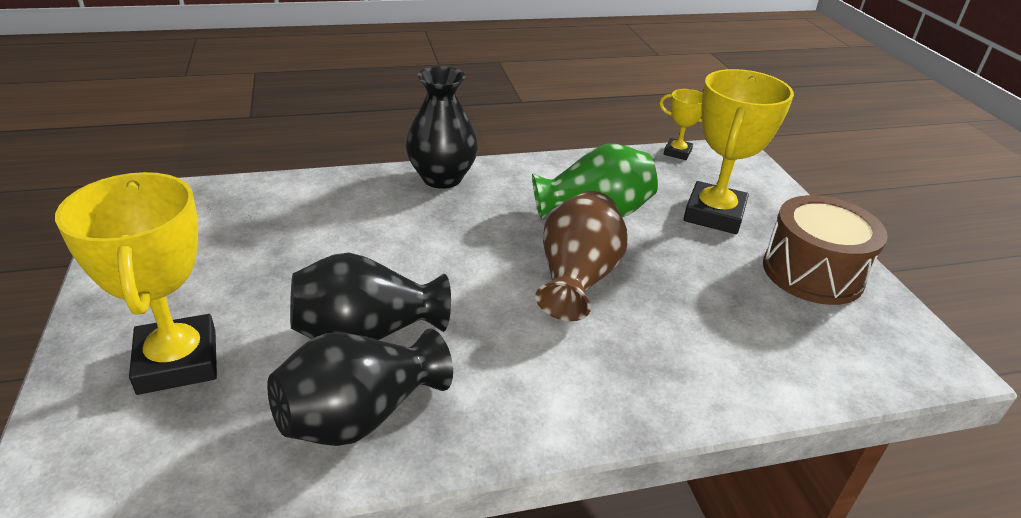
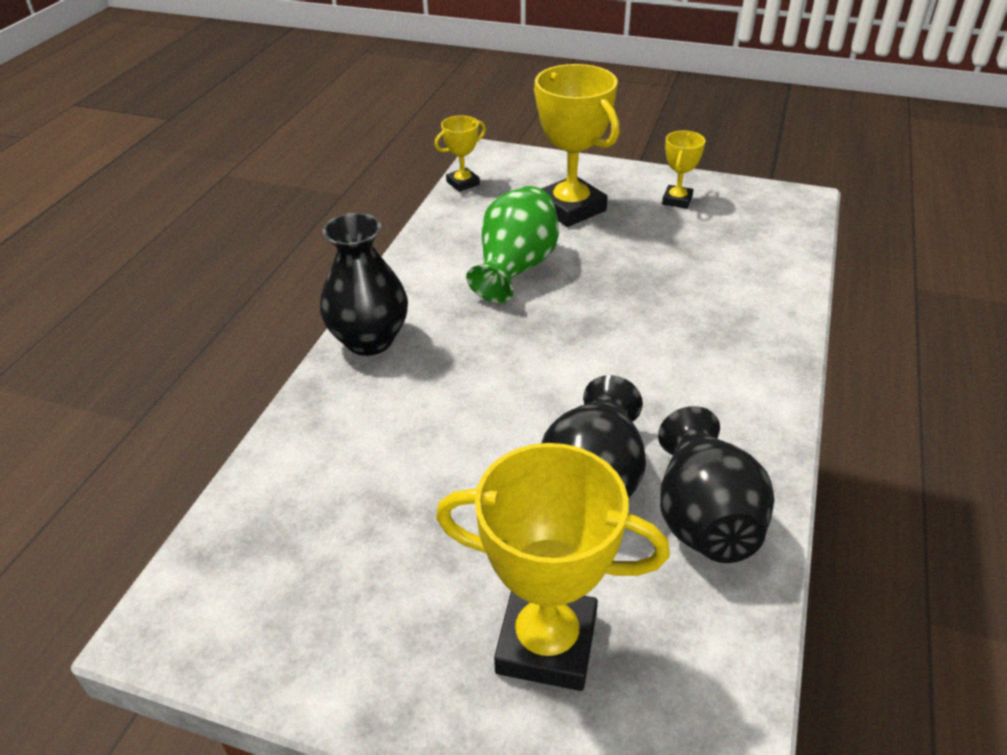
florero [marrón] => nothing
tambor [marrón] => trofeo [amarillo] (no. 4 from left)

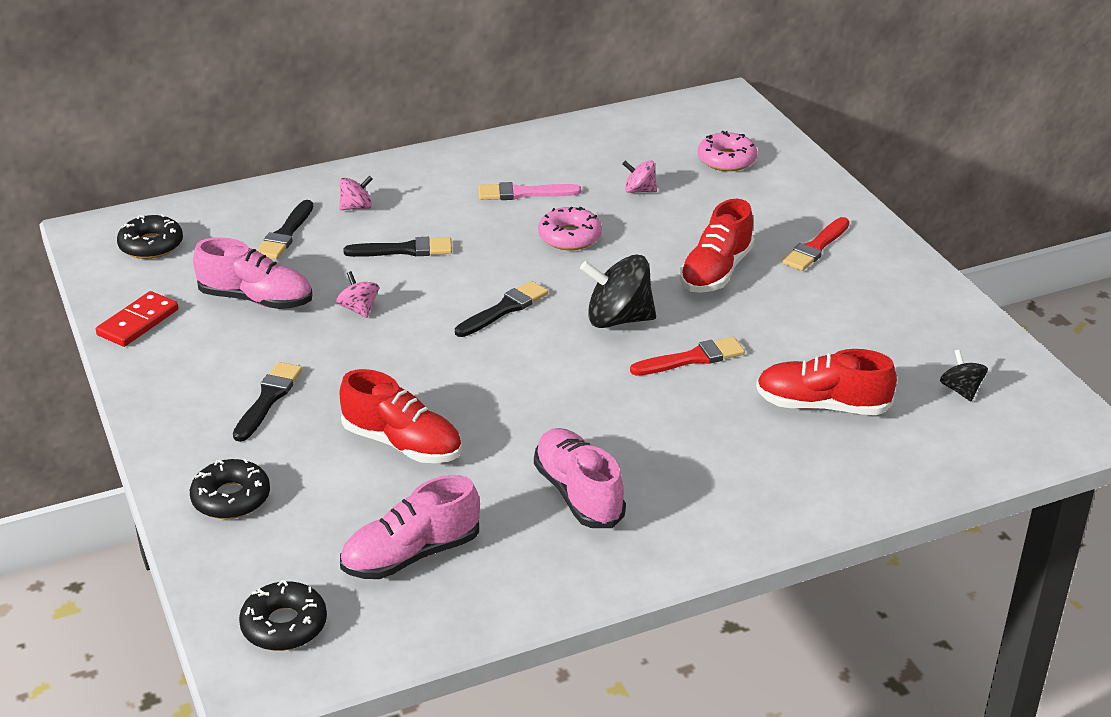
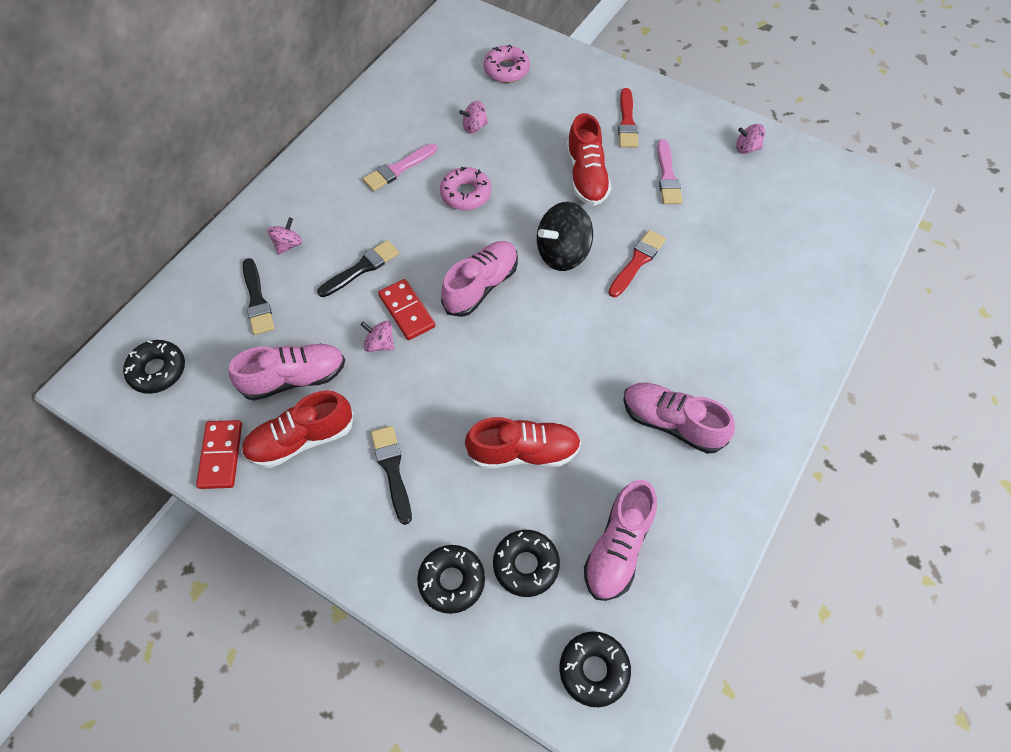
pincel [negro] (no. 4 from left) => zapato [rosa] (no. 2 from left)
zapato [rojo] (no. 3 from left in the first image) => zapato [rojo] (no. 1 from left), shifted
peonza [negro] (no. 2 from left) => nothing
nothing => ficha de dominó [rojo] (no. 2 from left)
nothing => rosquilla [negro] (no. 3 from left)
nothing => pincel [rosa] (no. 2 from left)
nothing => peonza [rosa] (no. 4 from left)

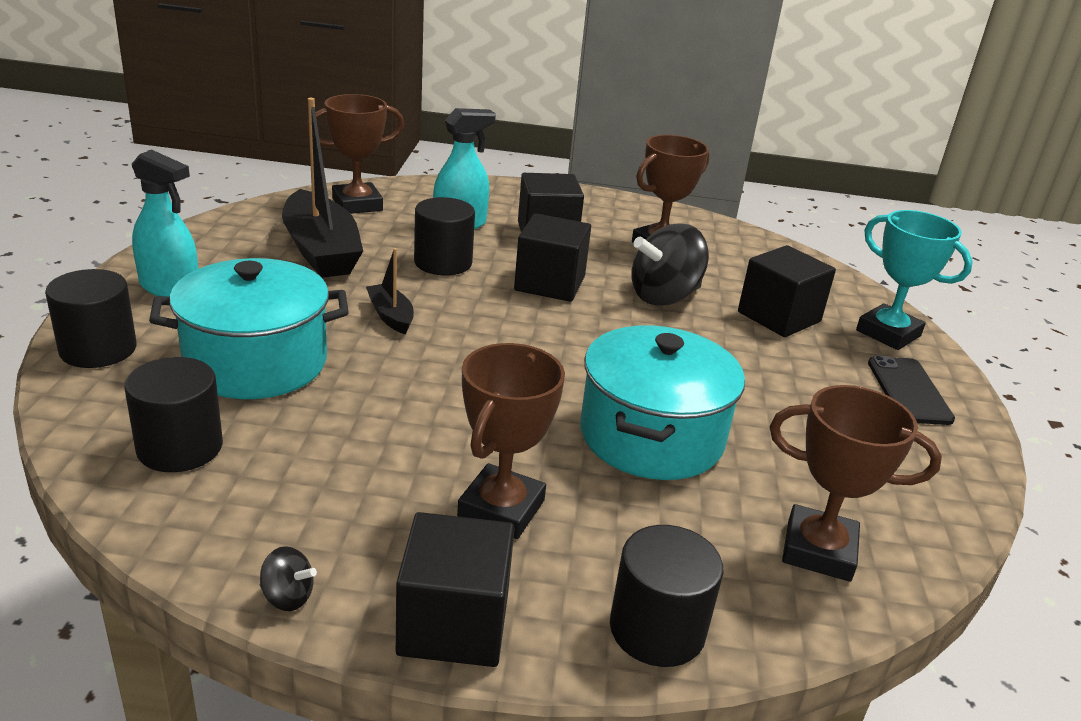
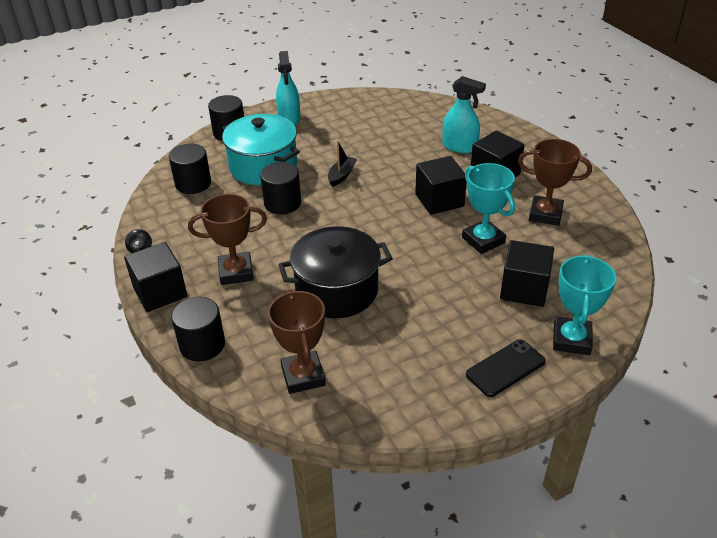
barco [negro] (no. 1 from left) => nothing
trofeo [marrón] (no. 1 from left) => nothing
cilindro [negro] (no. 3 from left in the first image) => cilindro [negro] (no. 4 from left), shifted
olla [turquesa] (no. 2 from left) => olla [negro]
peonza [negro] (no. 2 from left) => trofeo [turquesa] (no. 1 from left)

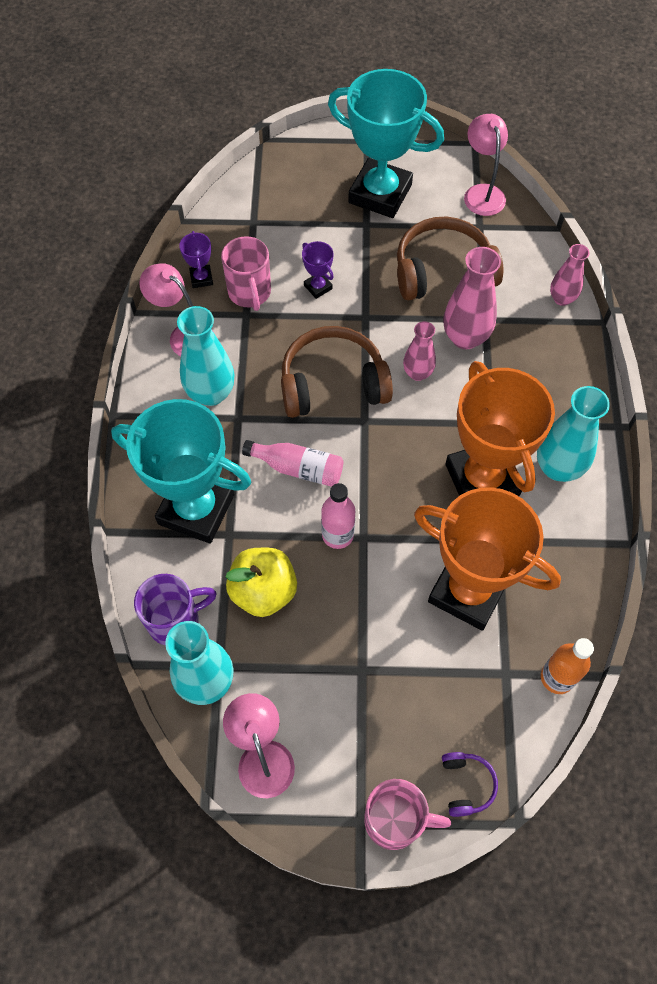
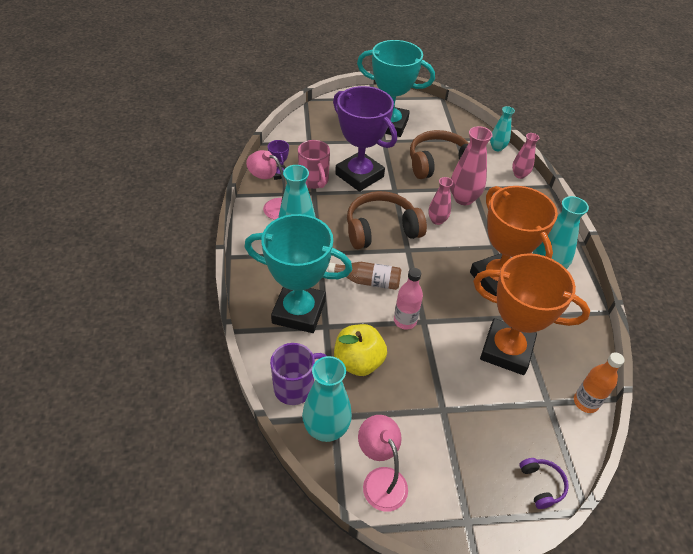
botella [rosa] (no. 1 from left) => botella [marrón]
trofeo [morado] (no. 2 from left), x2.49
taza [rosa] (no. 2 from left) => nothing
lámpara [rosa] (no. 3 from left) => nothing
nothing => florero [turquesa] (no. 3 from left)

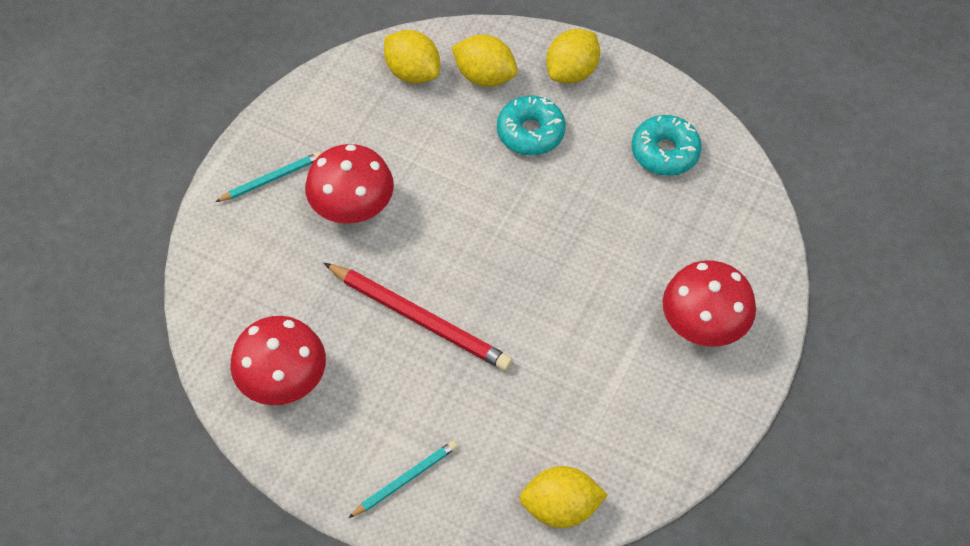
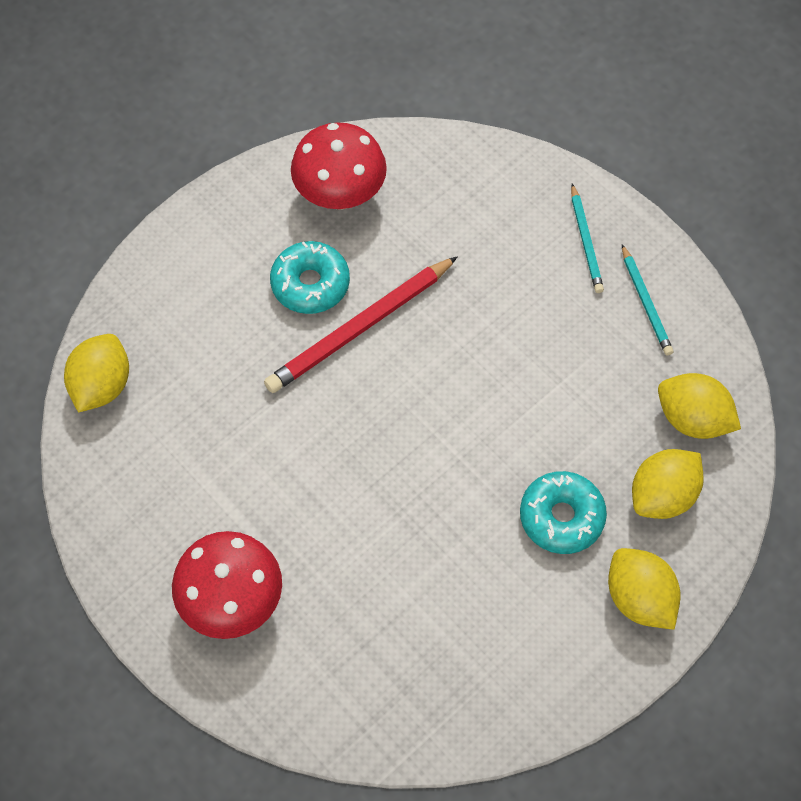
seta [rojo] (no. 2 from left) => nothing
lápiz [turquesa] (no. 2 from left), shifted
limón [amarillo] (no. 1 from left in the first image) => limón [amarillo] (no. 4 from left), 60 degrees clockwise
rosquilla [turquesa] (no. 2 from left in the first image) => rosquilla [turquesa] (no. 1 from left), shifted

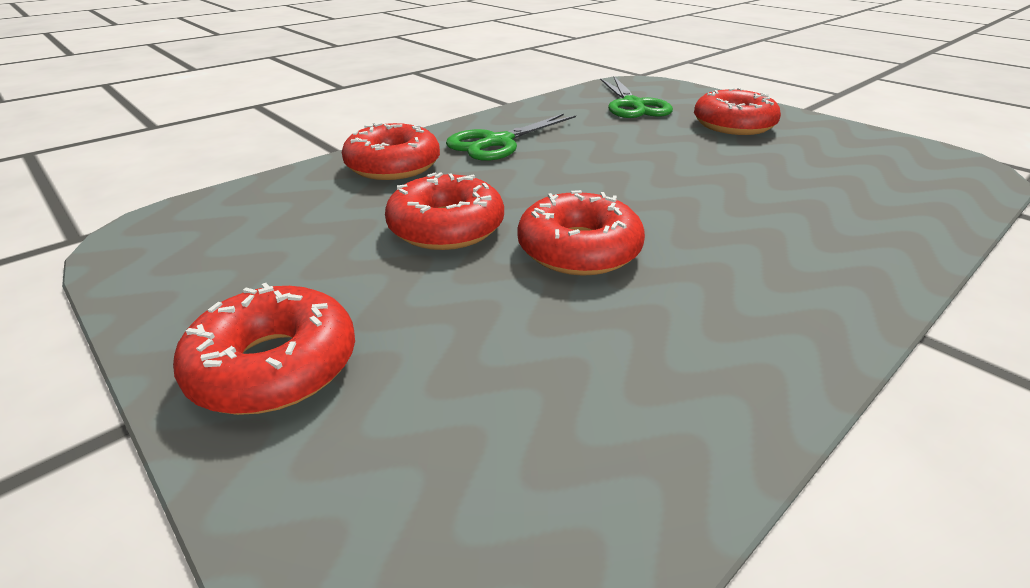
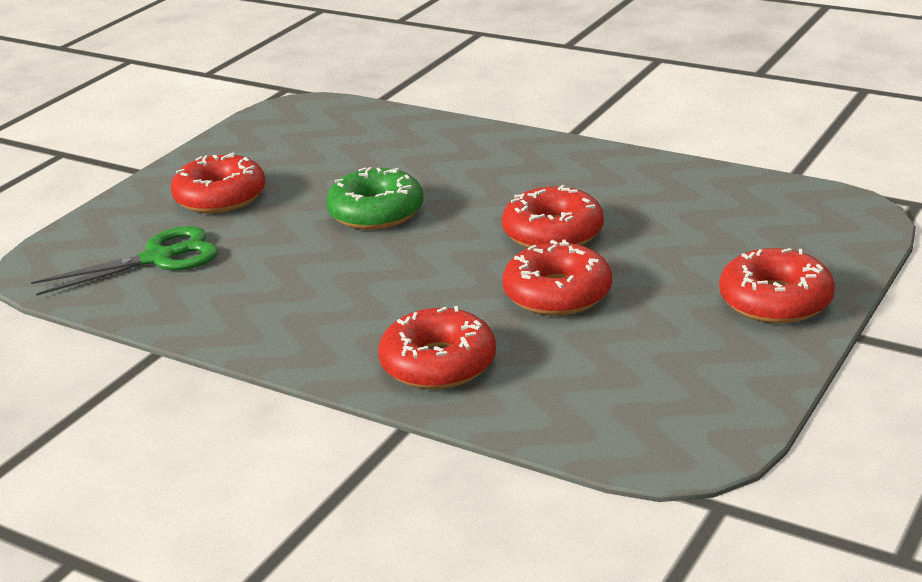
tijeras [verde] (no. 1 from left) => nothing
nothing => rosquilla [verde]

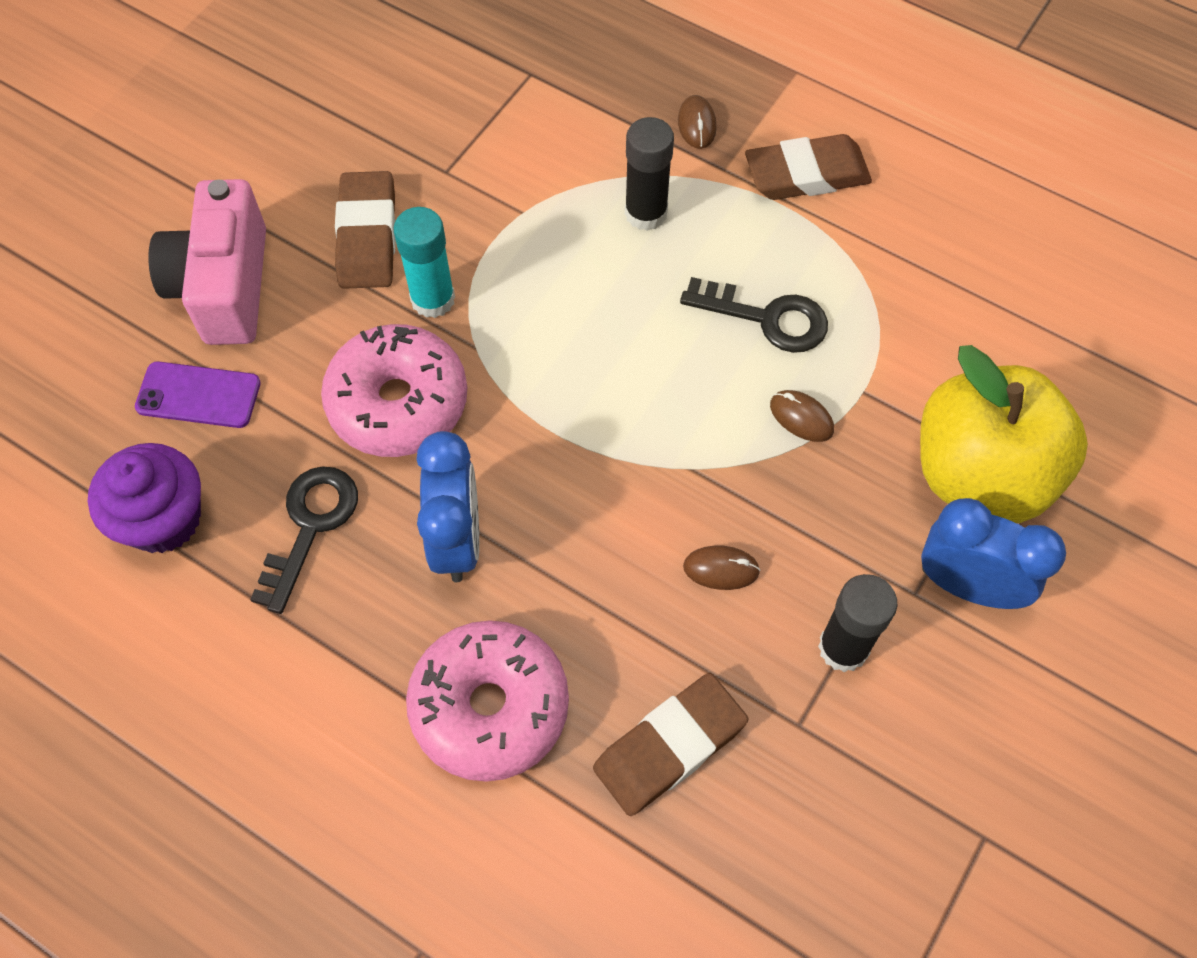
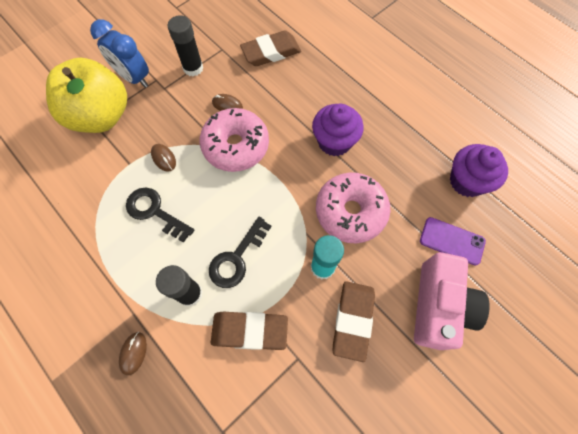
llave [negro] (no. 1 from left in the first image) => llave [negro] (no. 2 from left), shifted
rosquilla [rosa] (no. 2 from left in the first image) => rosquilla [rosa] (no. 1 from left), shifted
despertador [azul] (no. 1 from left) => magdalena [morado] (no. 1 from left)
goma de borrar [marrón] (no. 3 from left in the first image) => goma de borrar [marrón] (no. 1 from left), shifted

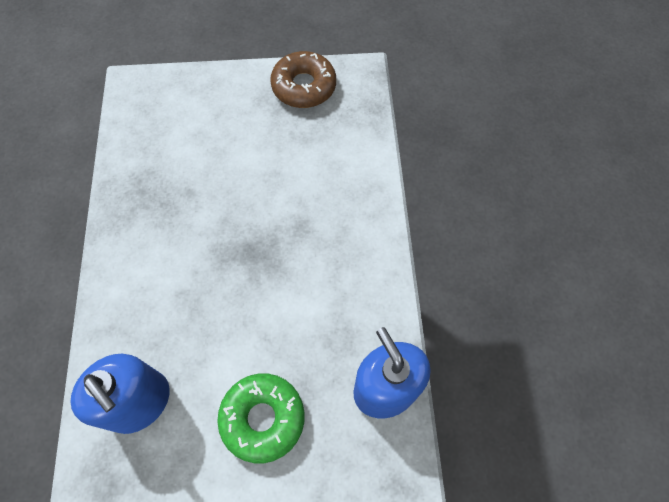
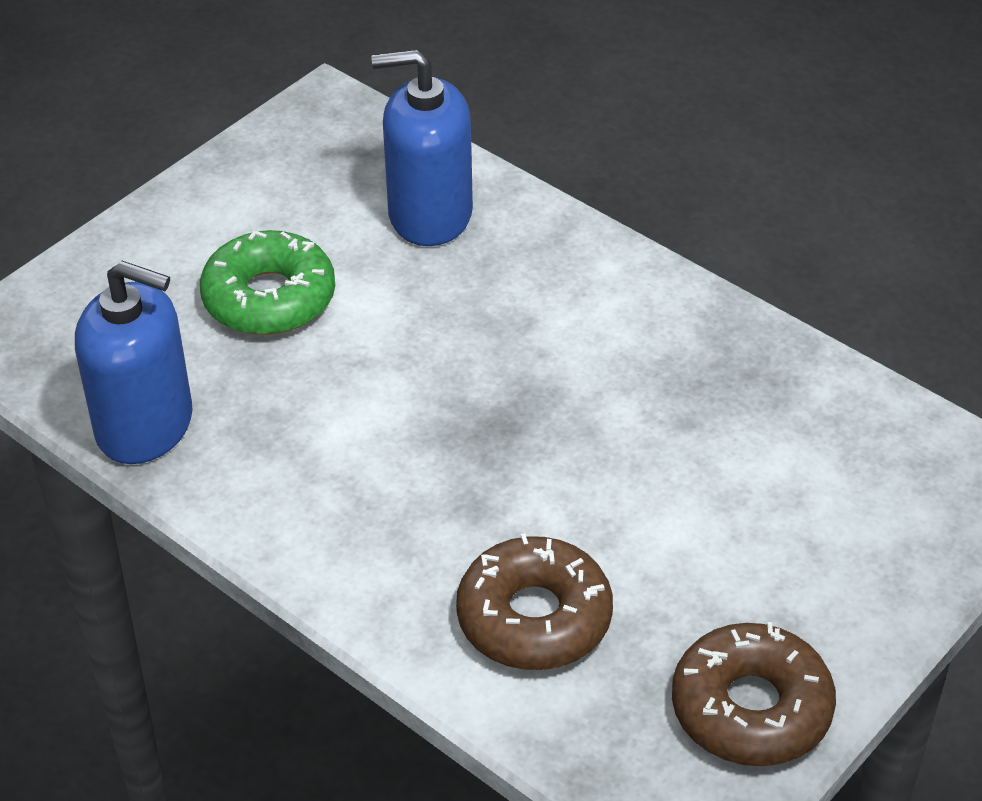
nothing => rosquilla [marrón] (no. 1 from left)

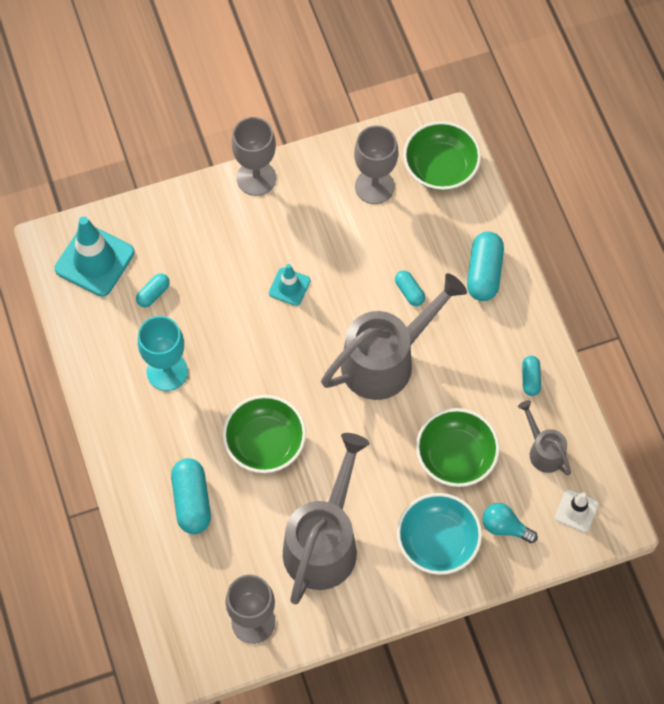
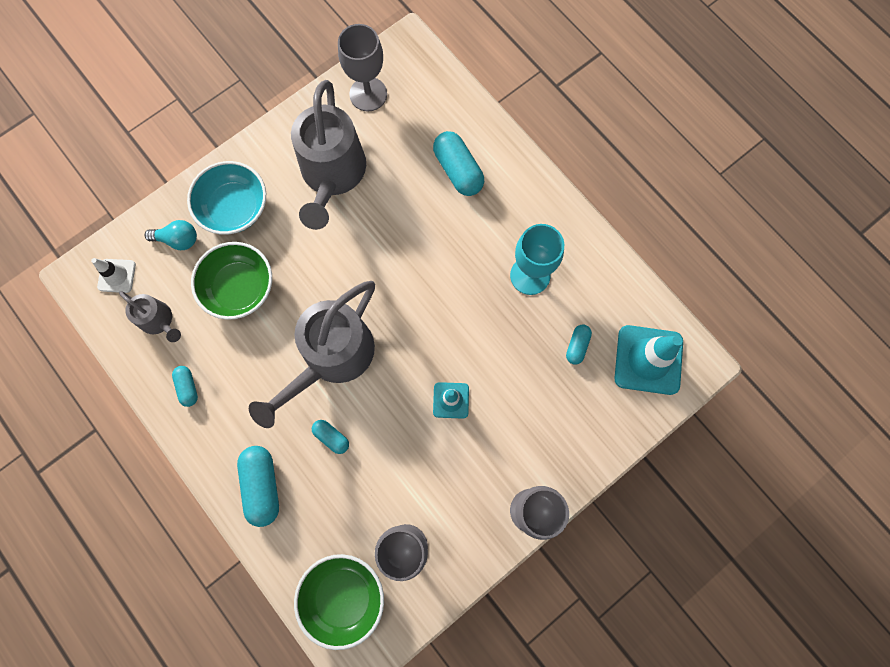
cuenco [verde] (no. 1 from left) => nothing

